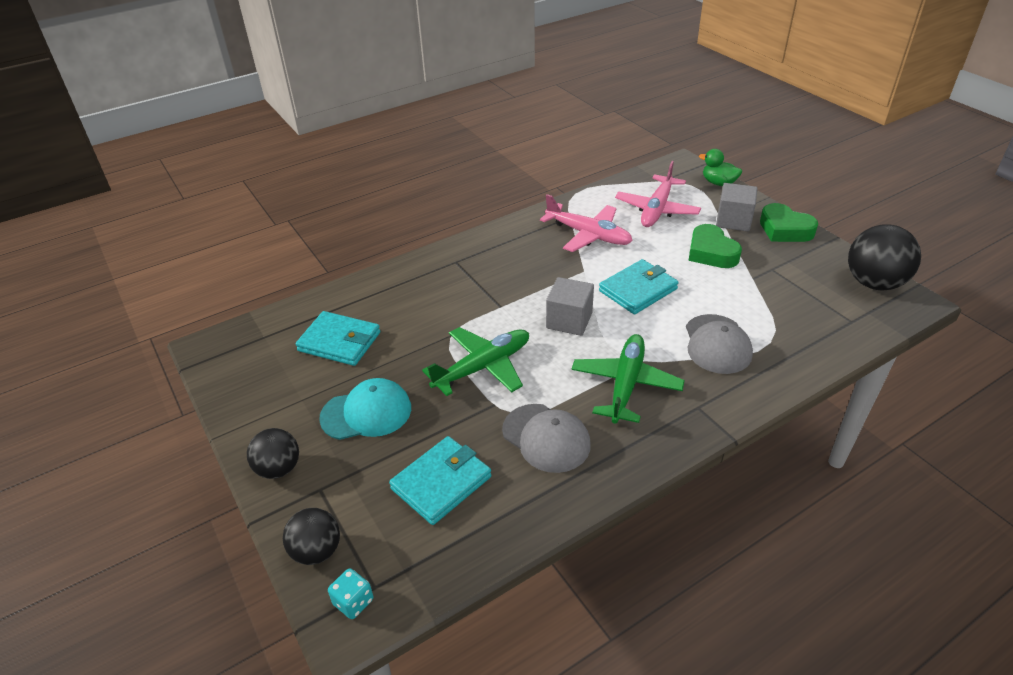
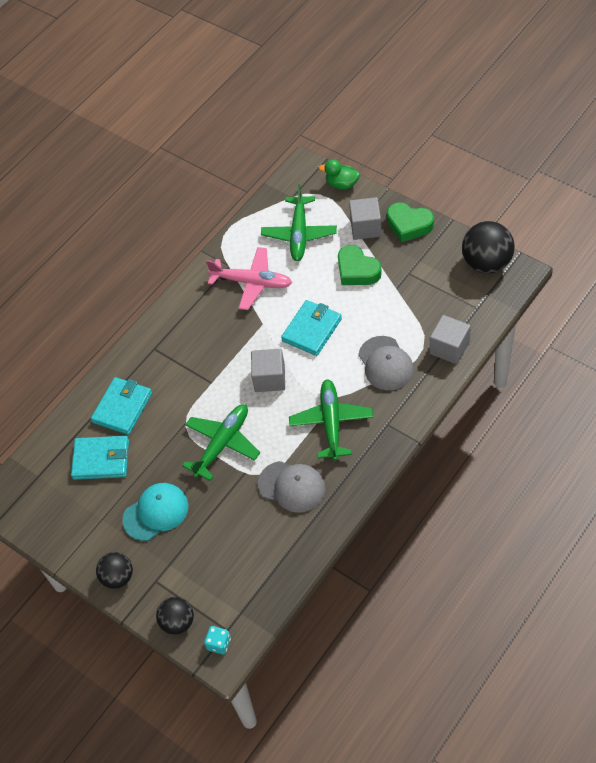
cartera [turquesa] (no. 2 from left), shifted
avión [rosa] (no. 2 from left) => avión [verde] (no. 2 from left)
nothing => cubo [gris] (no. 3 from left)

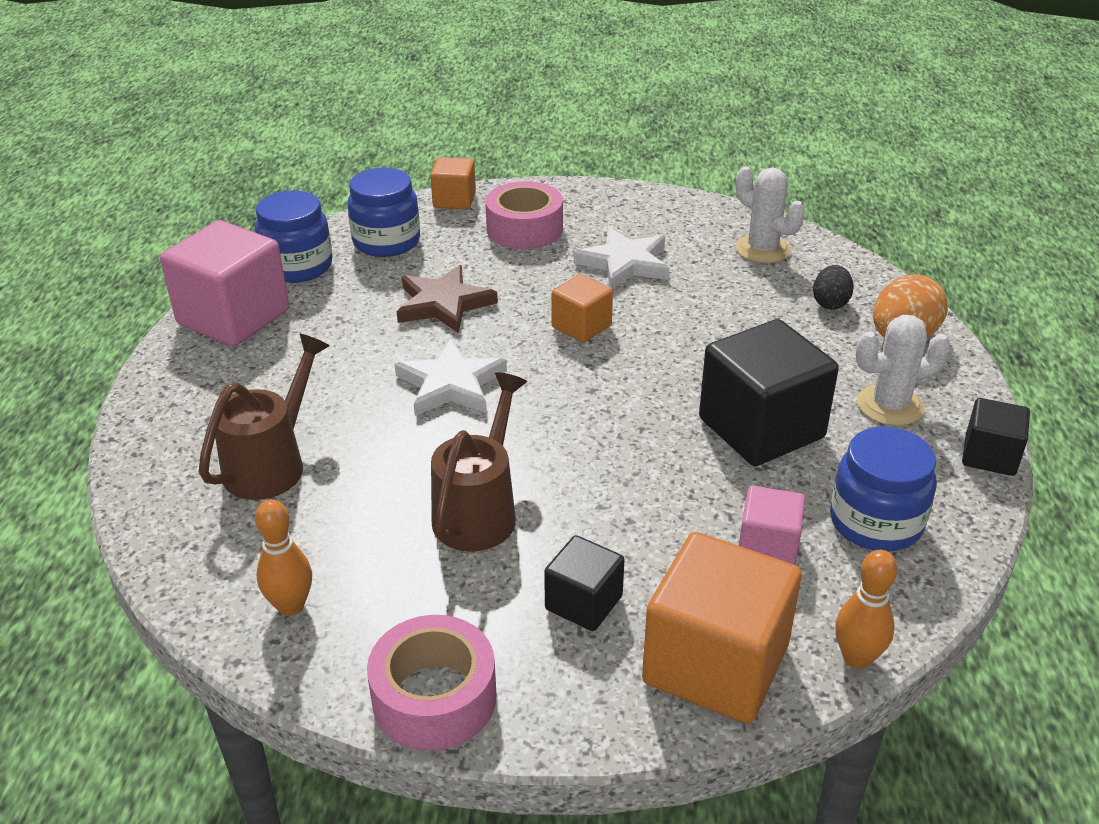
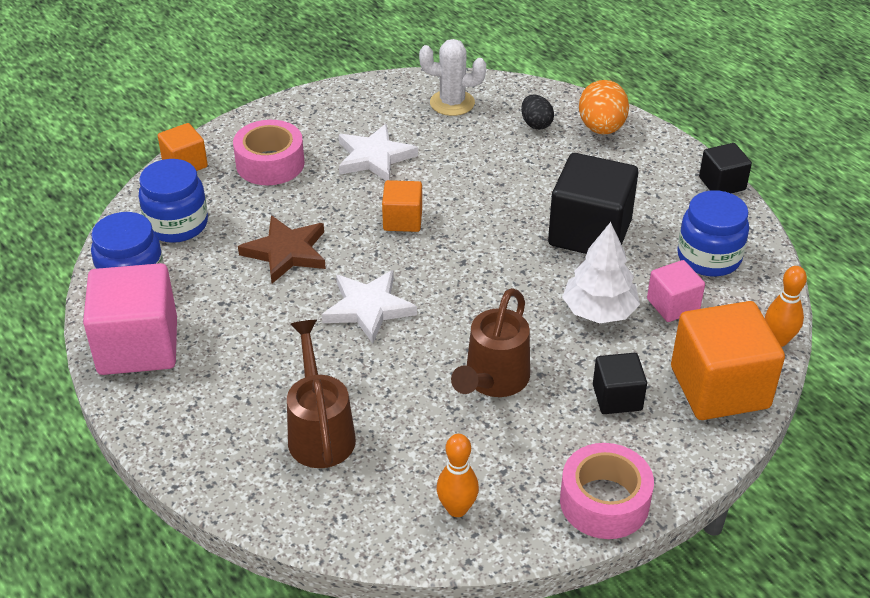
regadera [marrón] (no. 2 from left), 135 degrees counterclockwise
cactus [blanco] (no. 2 from left) => nothing
nothing => árbol [blanco]

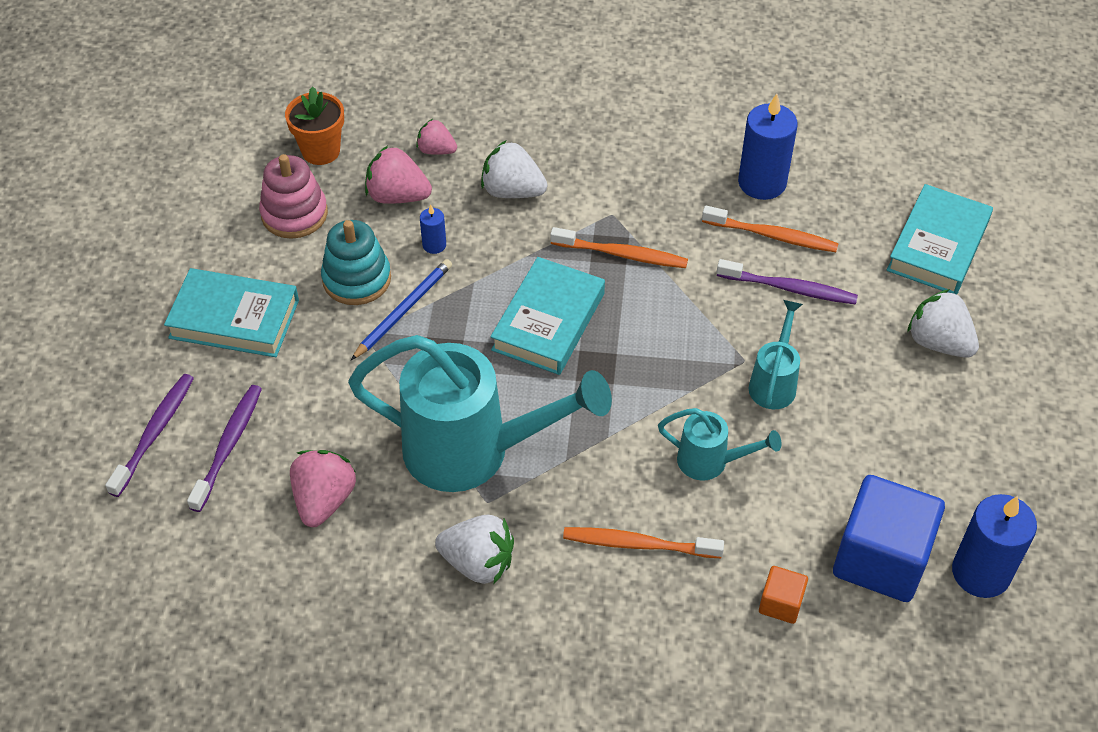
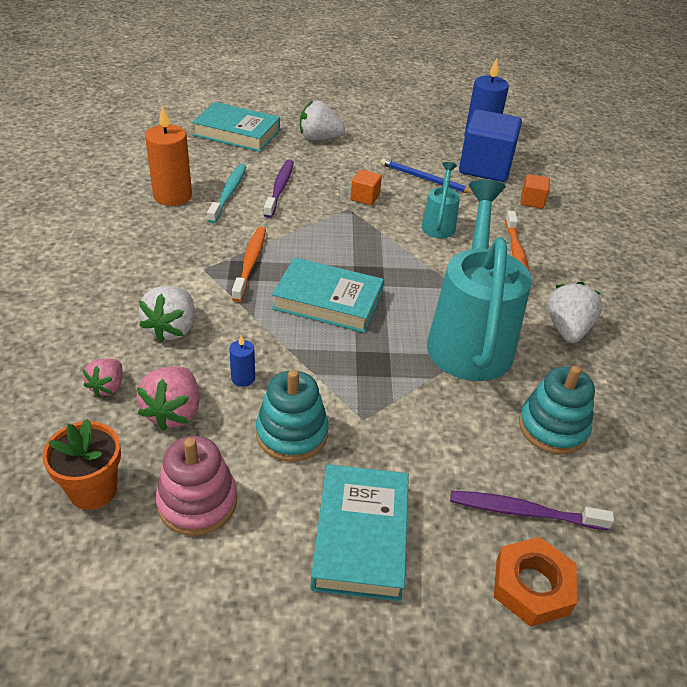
cepillo de dientes [morado] (no. 1 from left) => tuerca [naranja]
fresa [rosa] (no. 1 from left) => juguete apilable [turquesa] (no. 2 from left)
lápiz [azul], shifted
cepillo de dientes [naranja] (no. 3 from left) => cepillo de dientes [turquesa]
vela [azul] (no. 2 from left) => vela [naranja]
regadera [turquesa] (no. 3 from left) => cubo [naranja] (no. 1 from left)
fresa [blanco] (no. 3 from left in the first image) => fresa [blanco] (no. 2 from left), 60 degrees clockwise

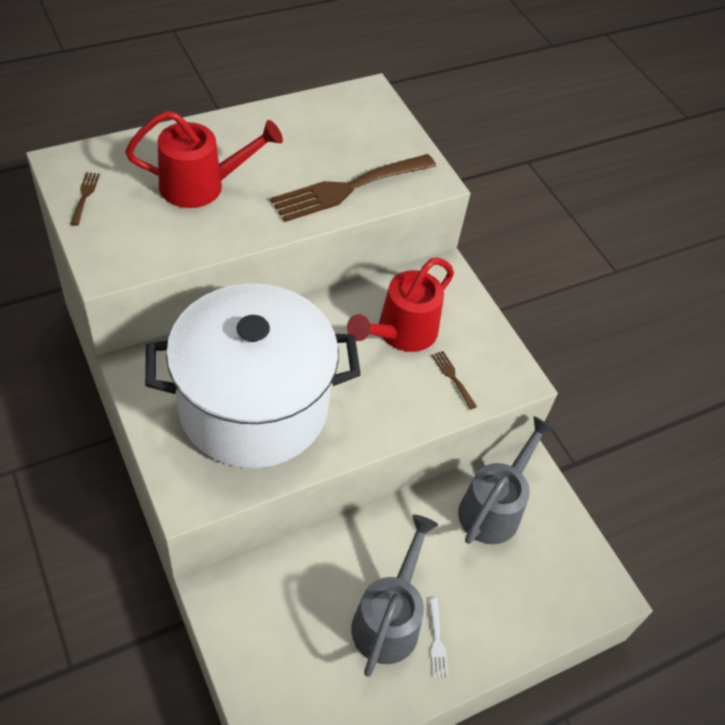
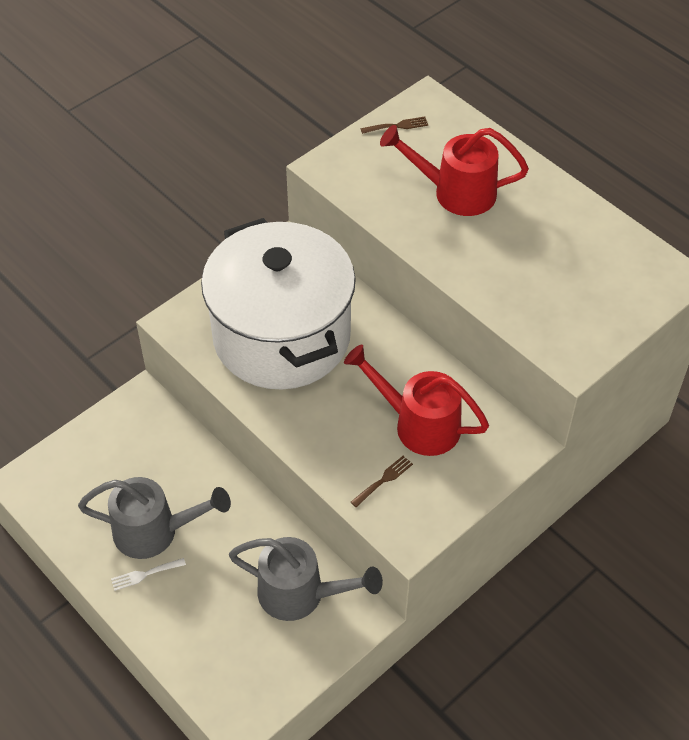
regadera [rojo] (no. 1 from left in the first image) => regadera [rojo] (no. 2 from left), 120 degrees clockwise
tenedor [marrón] (no. 2 from left) => nothing

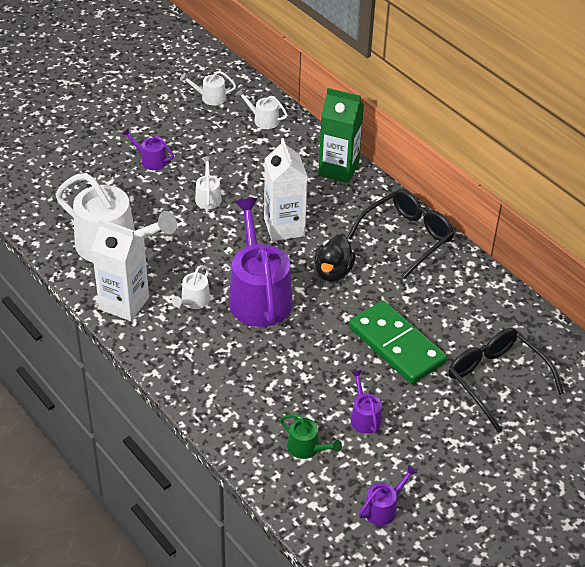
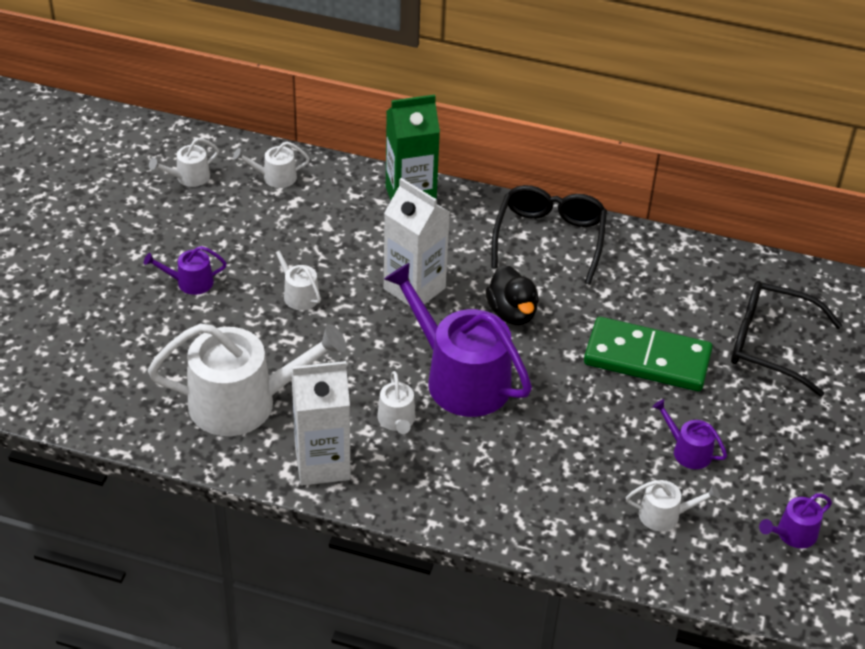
regadera [verde] => regadera [blanco] (no. 6 from left)
regadera [morado] (no. 4 from left), 135 degrees counterclockwise

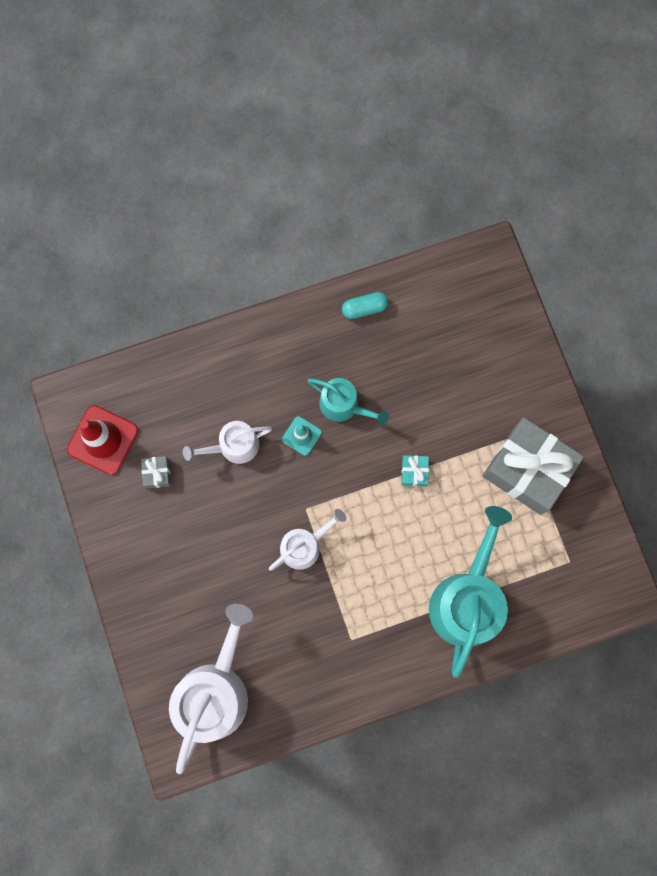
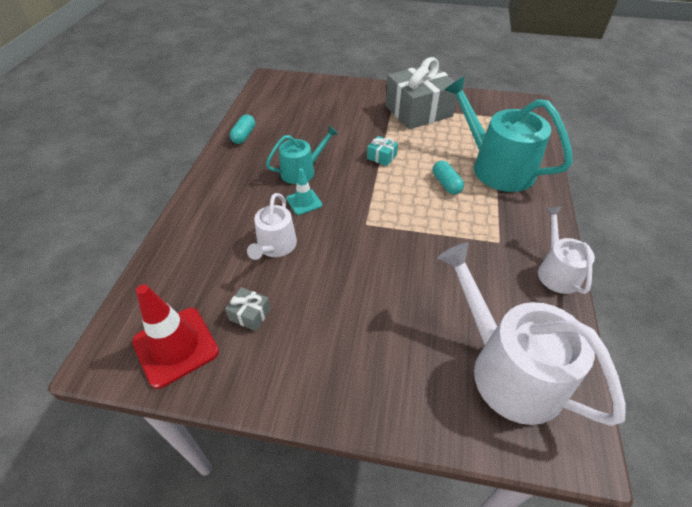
regadera [blanco] (no. 3 from left), shifted
nothing => cápsula [turquesa] (no. 2 from left)

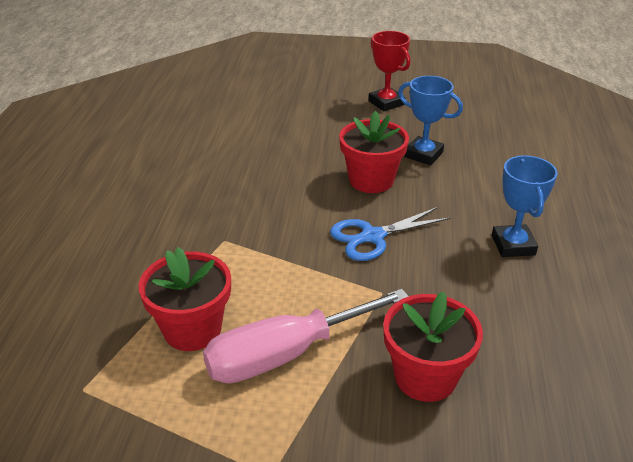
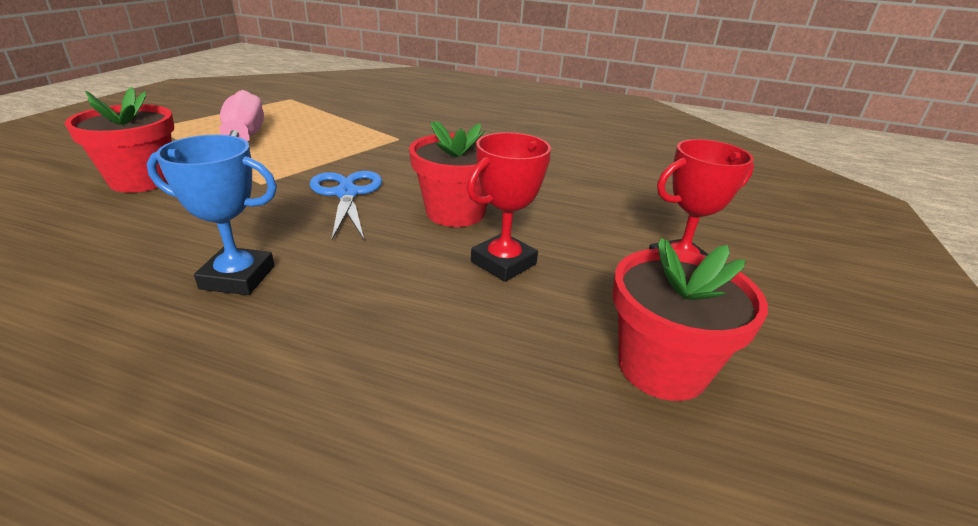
maceta [rojo] (no. 1 from left in the first image) => maceta [rojo] (no. 3 from left), shifted
trofeo [azul] (no. 1 from left) => trofeo [rojo] (no. 1 from left)

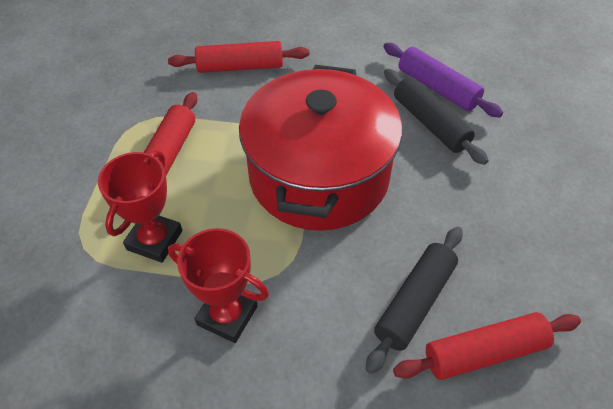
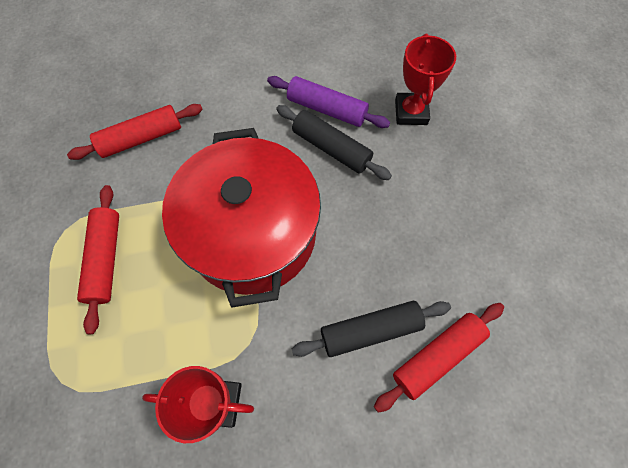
trofeo [rojo] (no. 1 from left in the first image) => trofeo [rojo] (no. 2 from left), shifted
rodillo [negro] (no. 1 from left in the first image) => rodillo [negro] (no. 2 from left), 60 degrees clockwise

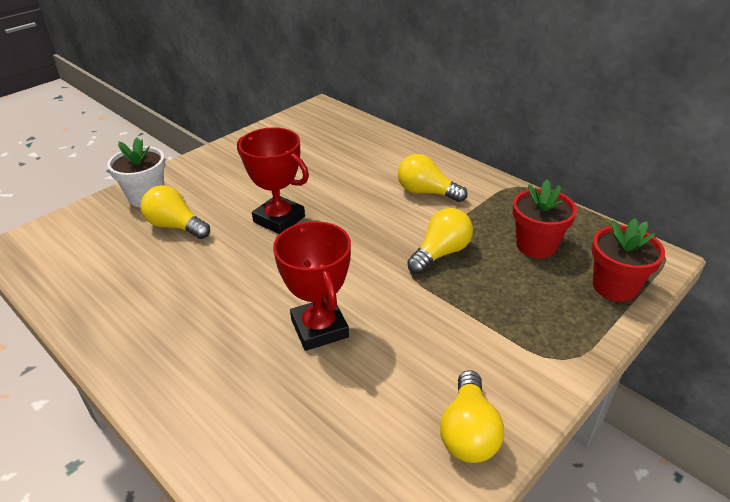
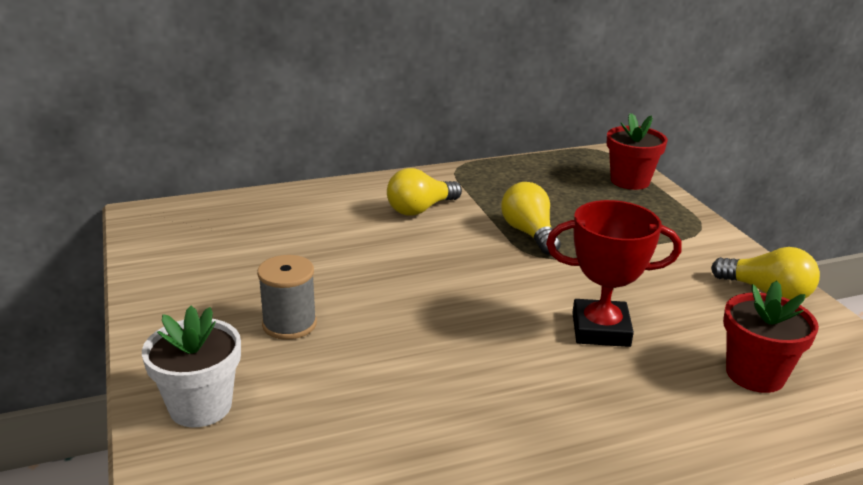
bombilla [amarillo] (no. 1 from left) => nothing
trofeo [rojo] (no. 1 from left) => nothing
maceta [rojo] (no. 1 from left in the first image) => maceta [rojo] (no. 2 from left), shifted
nothing => carrete [gris]

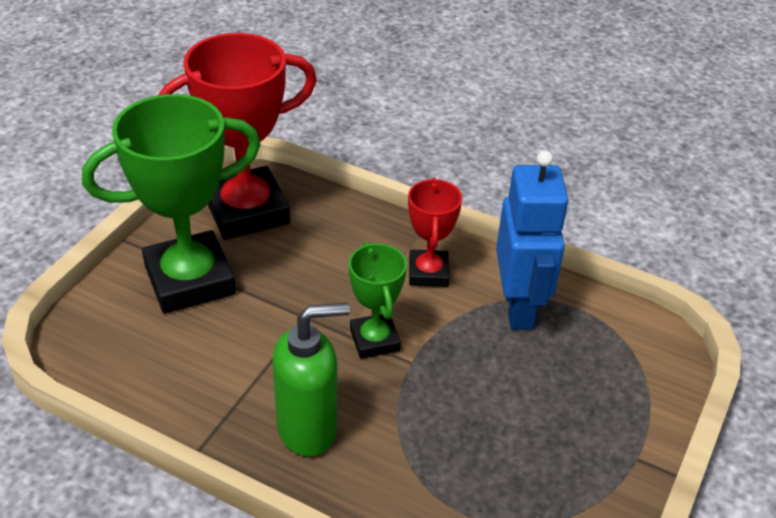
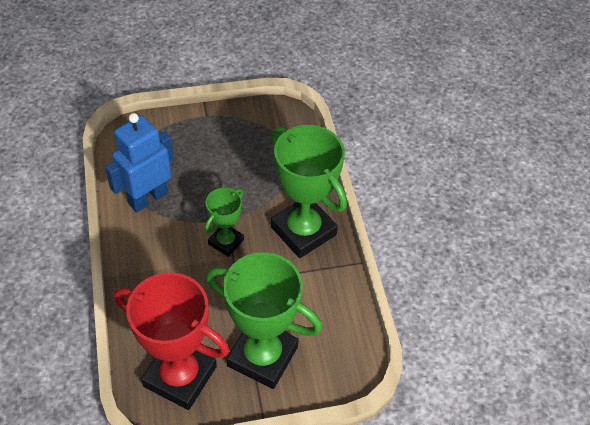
dispensador de jabón [verde] => trofeo [verde] (no. 3 from left)
trofeo [rojo] (no. 2 from left) => nothing

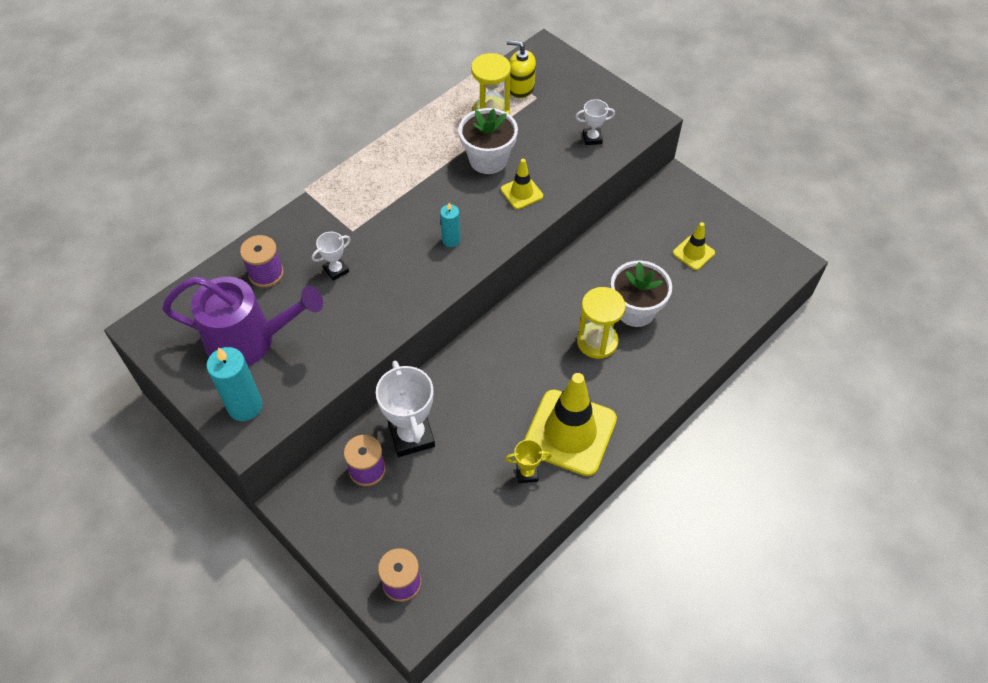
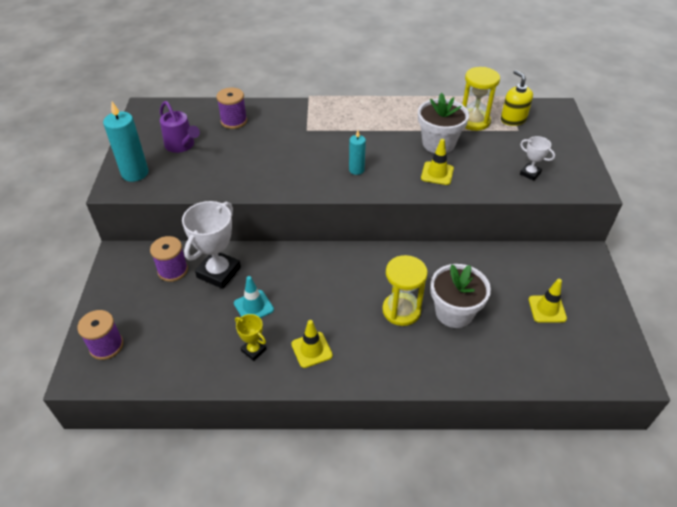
regadera [morado], x0.59
trofeo [blanco] (no. 1 from left) => nothing
cono de tráfico [amarillo] (no. 2 from left in the first image) => cono de tráfico [amarillo] (no. 1 from left), x0.47
nothing => cono de tráfico [turquesa]

